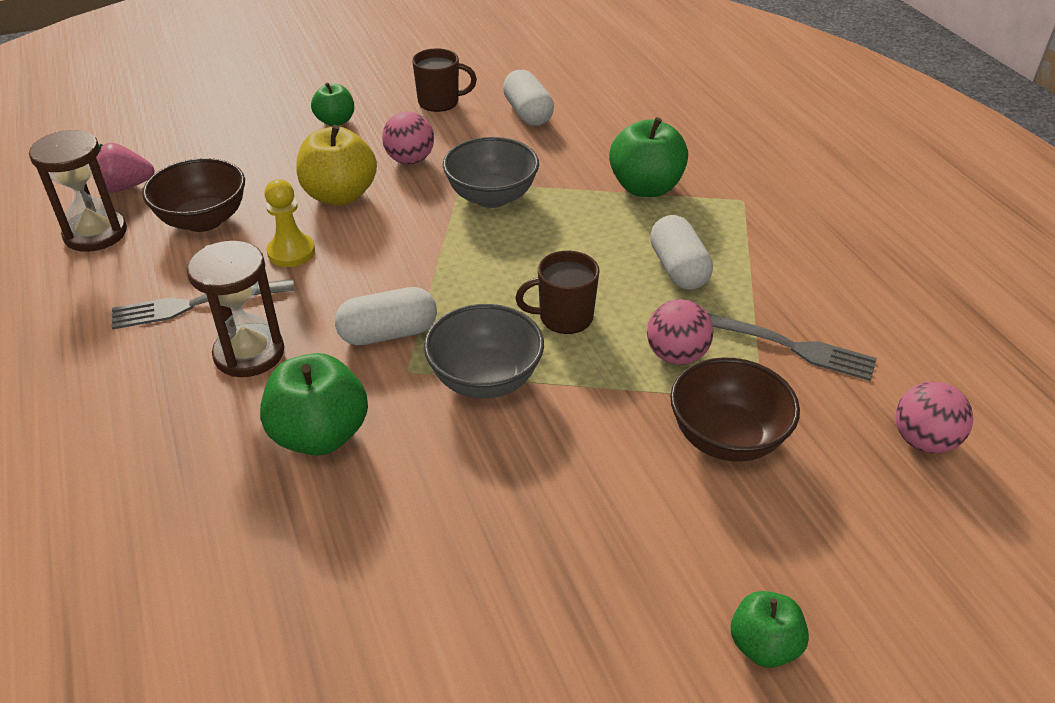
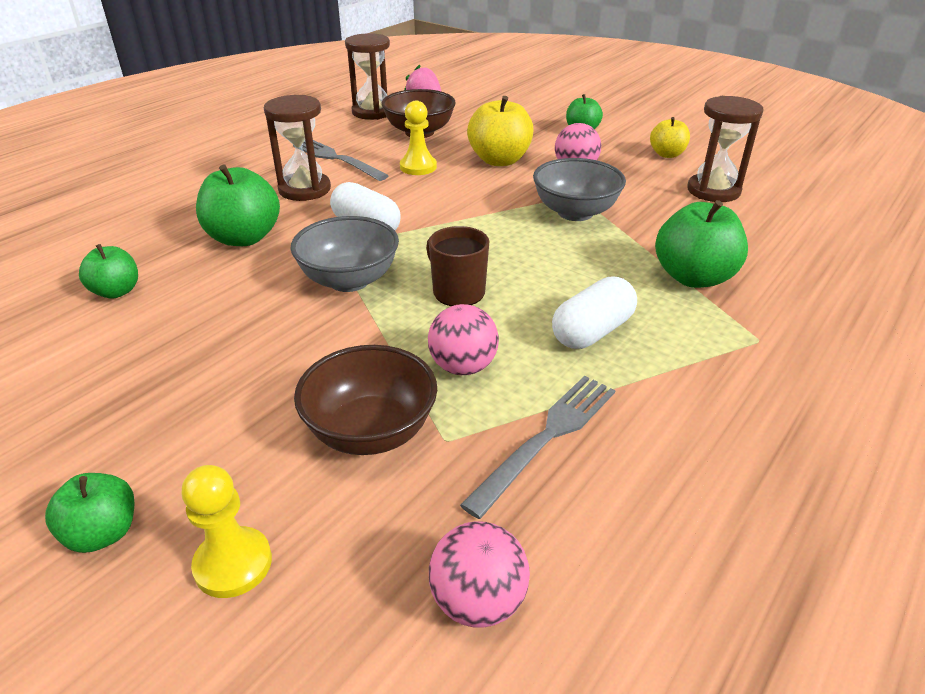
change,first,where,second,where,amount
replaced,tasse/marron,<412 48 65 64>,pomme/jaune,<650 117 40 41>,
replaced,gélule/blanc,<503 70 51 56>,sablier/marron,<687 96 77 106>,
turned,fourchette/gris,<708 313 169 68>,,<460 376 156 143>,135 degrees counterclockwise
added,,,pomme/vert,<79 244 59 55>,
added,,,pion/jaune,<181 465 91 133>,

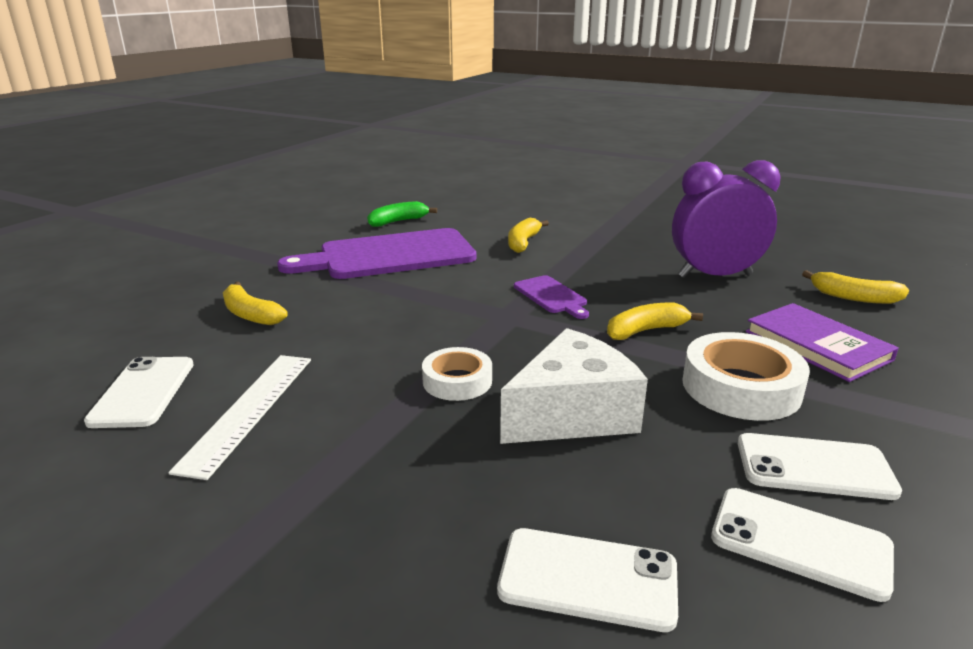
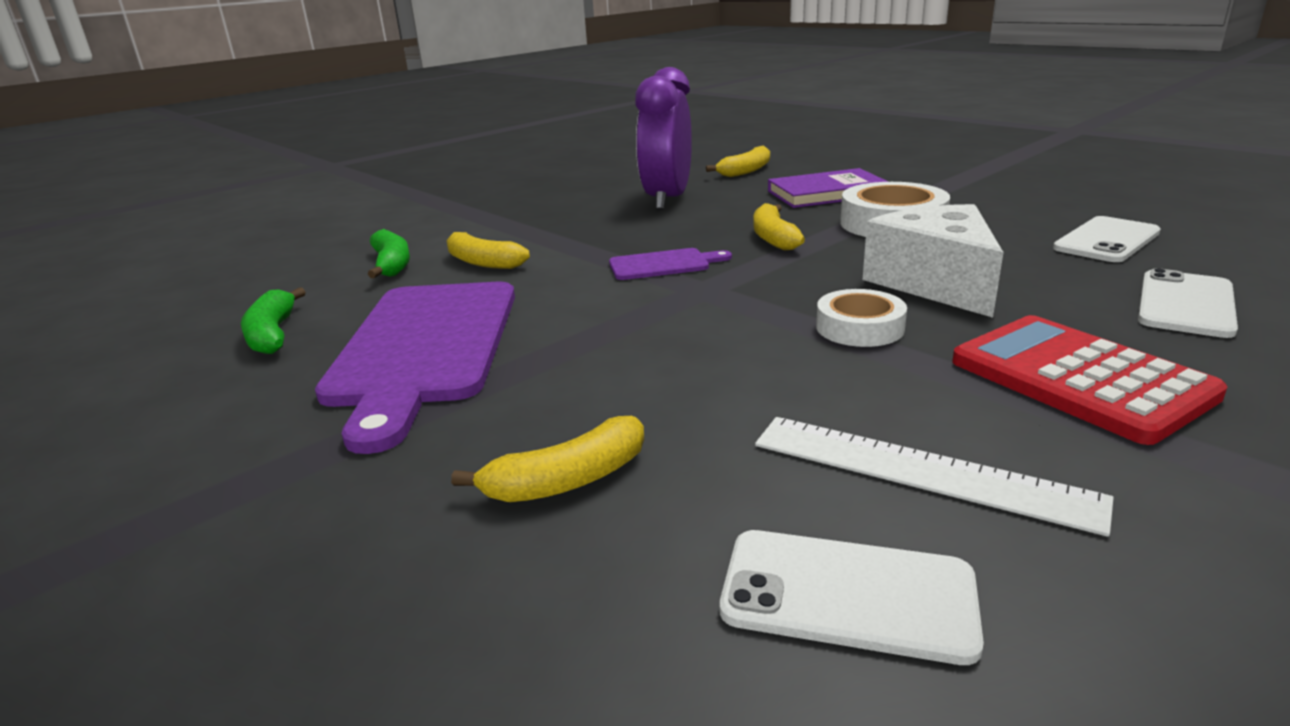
change,first,where,second,where,amount
removed,téléphone/blanc,<738 433 164 67>,,,
added,,,banane/vert,<368 229 42 49>,
added,,,calculatrice/rouge,<952 315 275 130>,

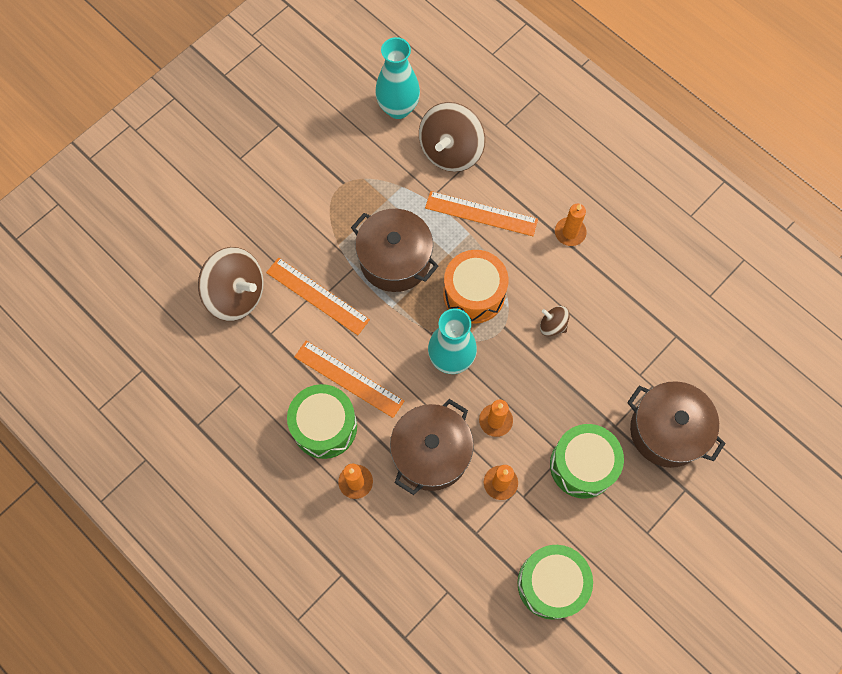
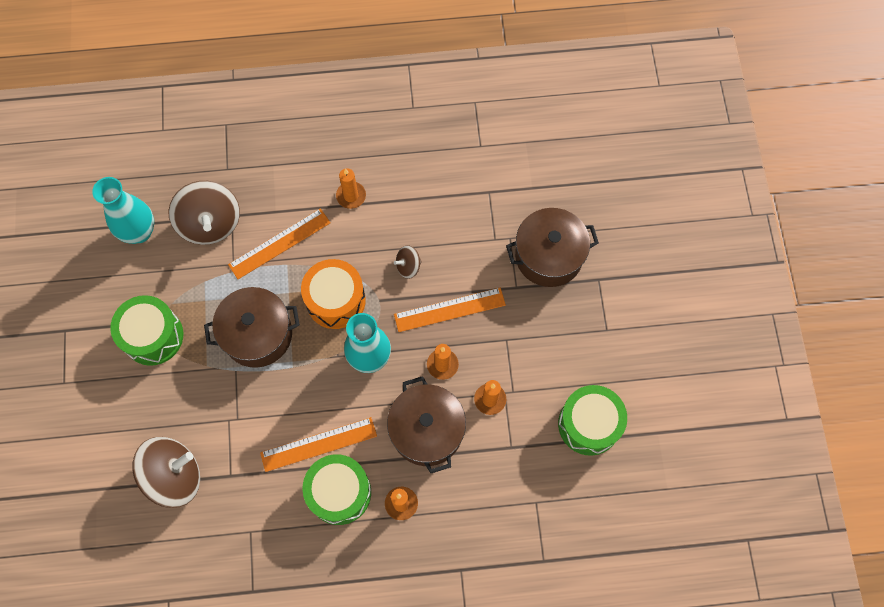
change,first,where,second,where,amount
moved,règle/orange,<266 257 104 78>,,<394 288 112 44>,
moved,tambour/vert,<550 424 74 75>,,<110 295 73 71>,

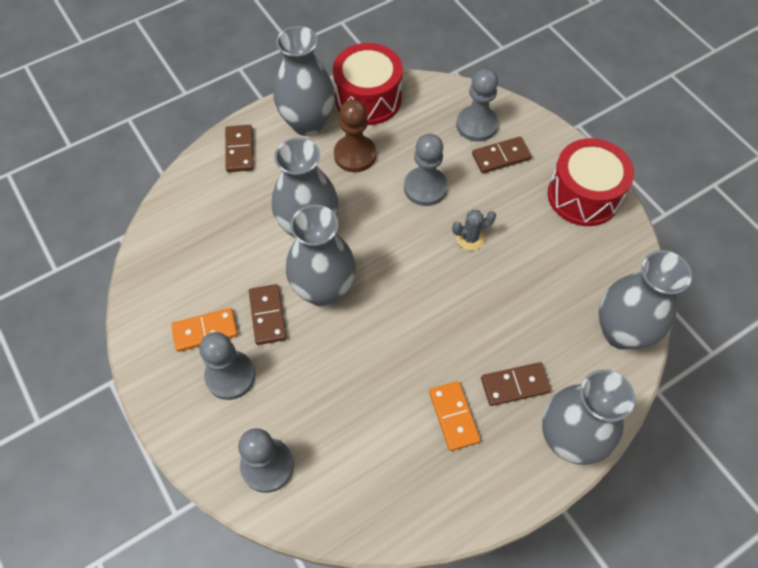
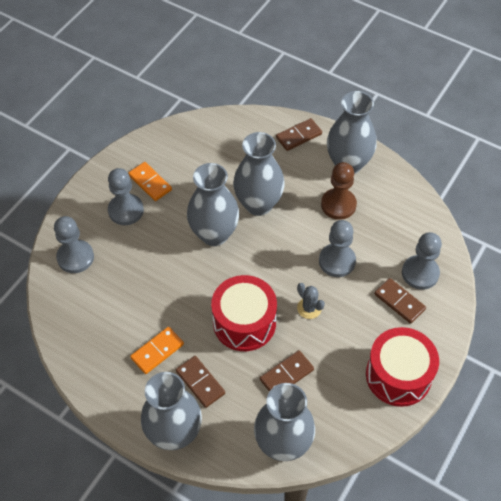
change,first,where,second,where,amount
moved,domino/marron,<249 284 38 61>,,<260 350 54 42>,
moved,tambour/rouge,<333 43 70 82>,,<211 275 66 76>,

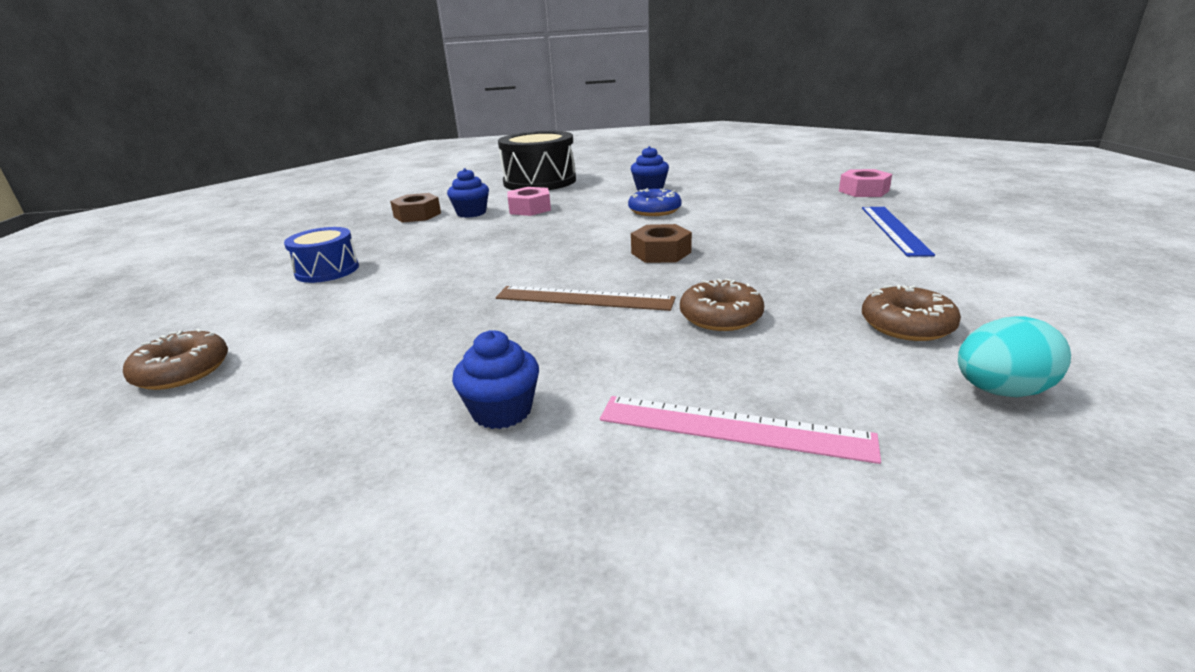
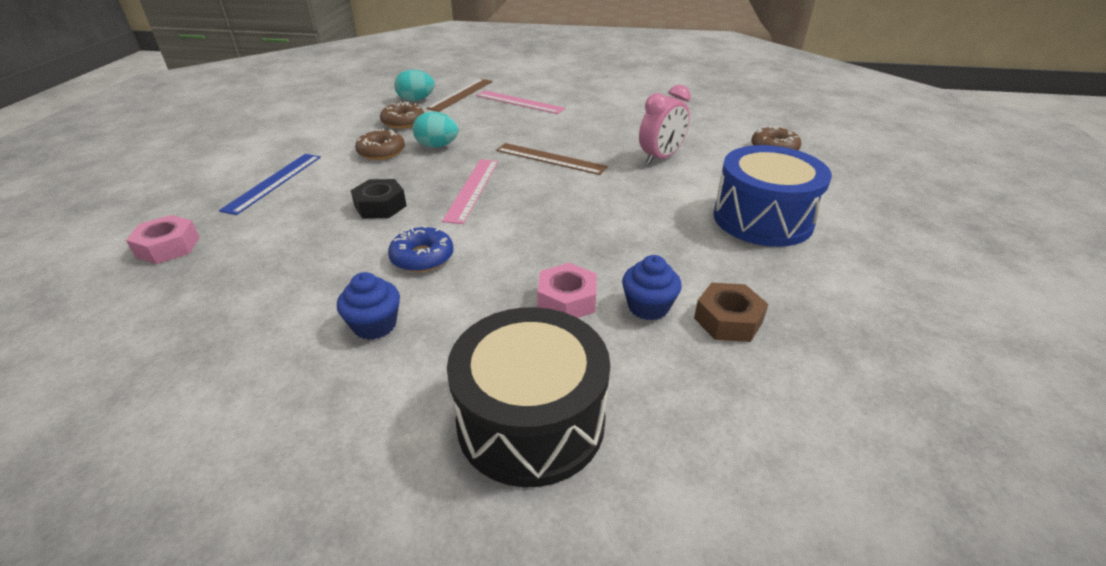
change,first,where,second,where,amount
resized,tambour/bleu,<284 227 75 56>,,<713 145 119 102>,x1.77
removed,muffin/bleu,<452 330 87 99>,,,
replaced,écrou/marron,<631 224 61 39>,règle/rose,<442 159 56 65>,
moved,beignet/marron,<680 278 84 53>,,<355 129 50 31>,
added,,,écrou/noir,<351 179 56 40>,
added,,,œuf/turquoise,<413 112 45 36>,
added,,,règle/marron,<426 79 67 33>,
added,,,réveil/rose,<639 85 52 79>,

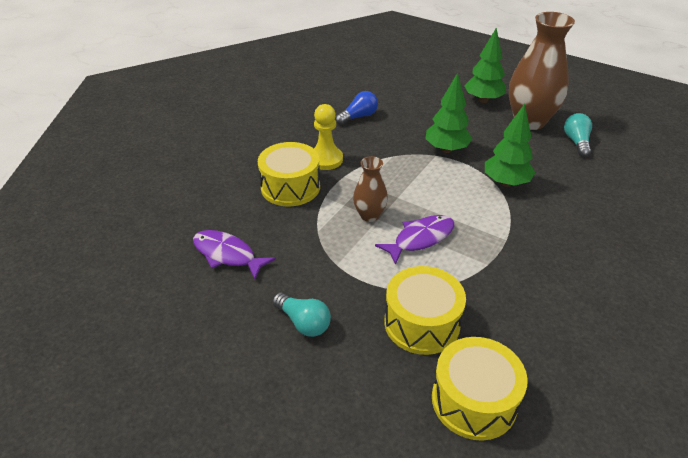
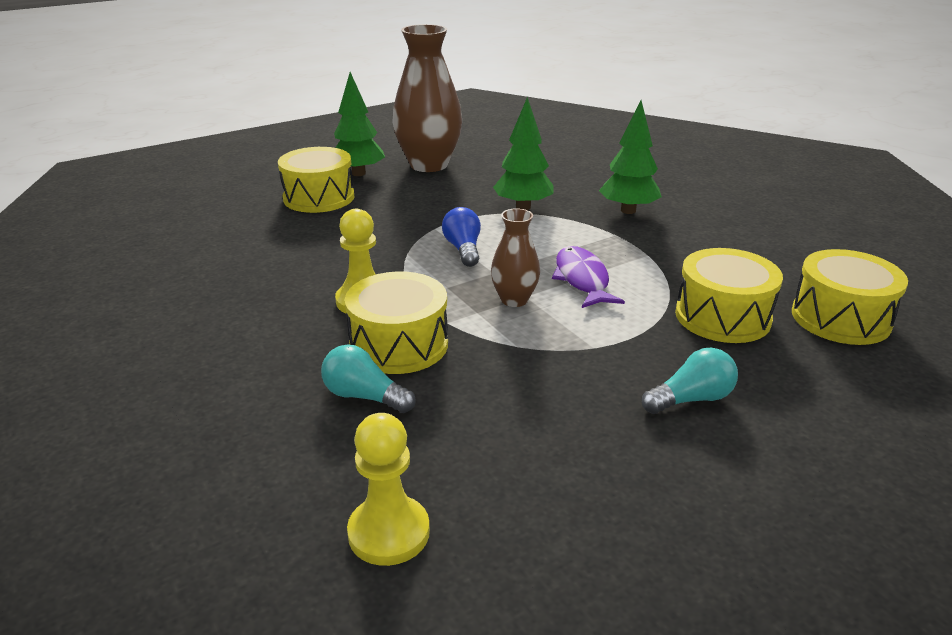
change,first,where,second,where,amount
removed,poisson/violet,<193 230 83 49>,,,
moved,ampoule/bleu,<335 91 43 34>,,<442 207 39 60>,
moved,arbre/vert,<426 73 46 80>,,<599 101 63 113>,
moved,ampoule/turquoise,<564 113 28 44>,,<321 345 95 68>,
added,,,tambour/jaune,<278 147 76 66>,
added,,,pion/jaune,<347 413 83 153>,

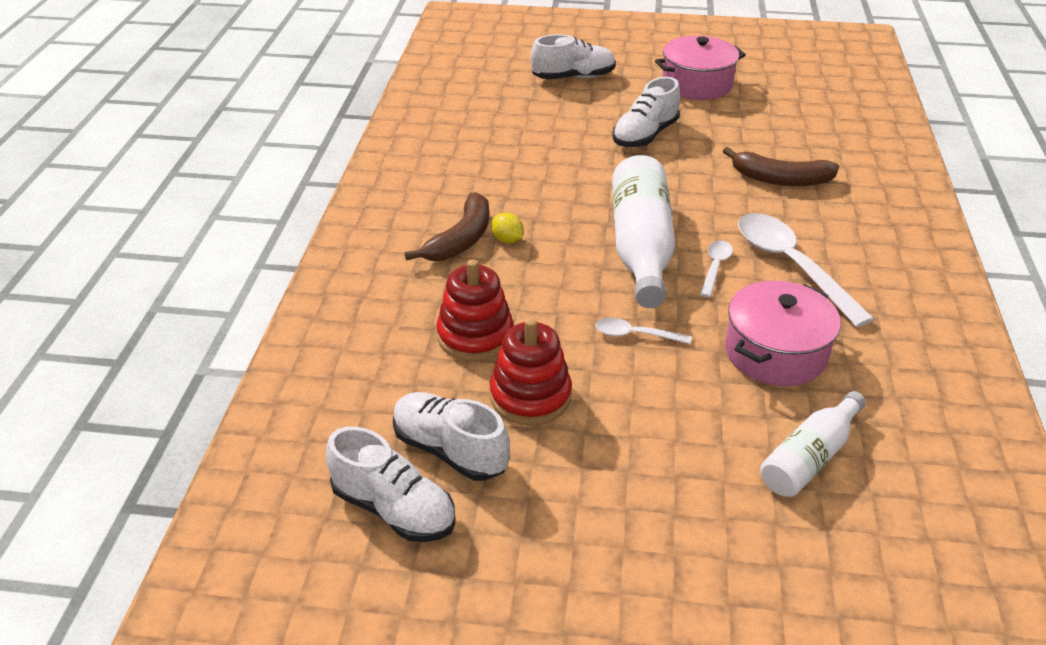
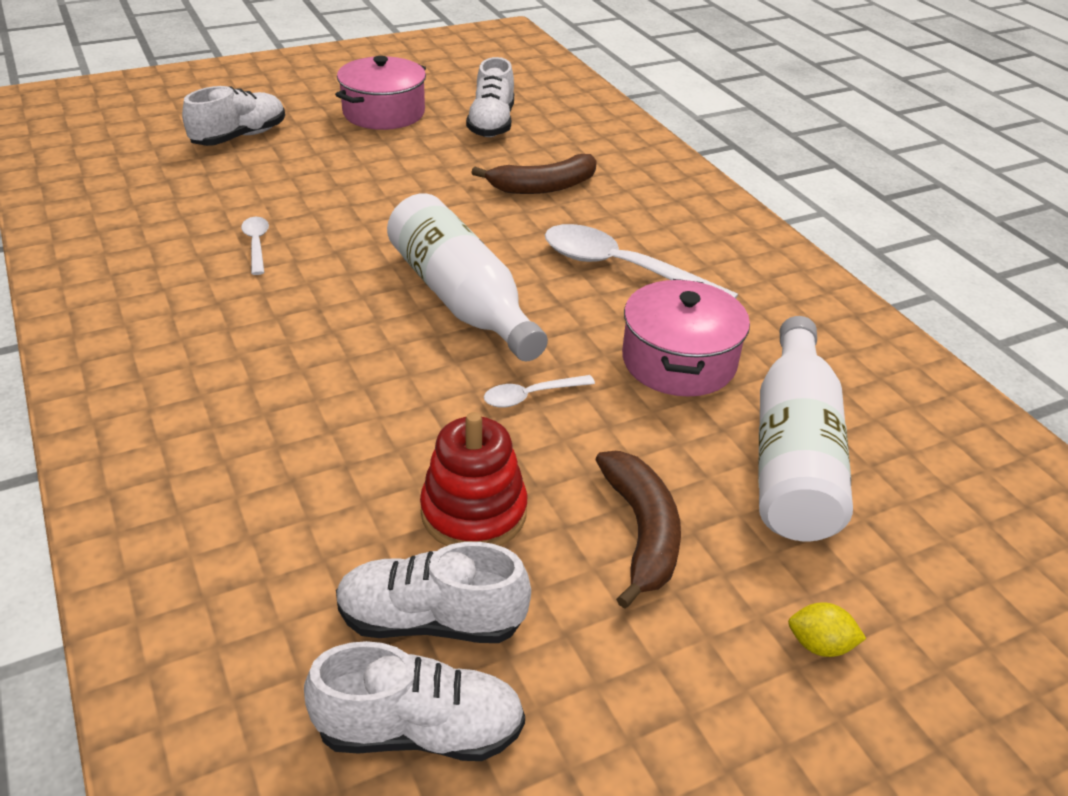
change,first,where,second,where,amount
moved,banane/marron,<404 192 85 69>,,<595 451 86 158>,
removed,jouet à empiler/rouge,<436 259 77 102>,,,
moved,citron/jaune,<491 213 33 30>,,<788 602 78 55>,
moved,chaussure/blanc,<612 77 68 71>,,<466 57 48 80>,
moved,cuillère/blanc,<700 240 33 57>,,<241 217 28 58>,
resized,bouteille/blanc,<760 391 106 106>,,<758 316 95 225>,x1.67

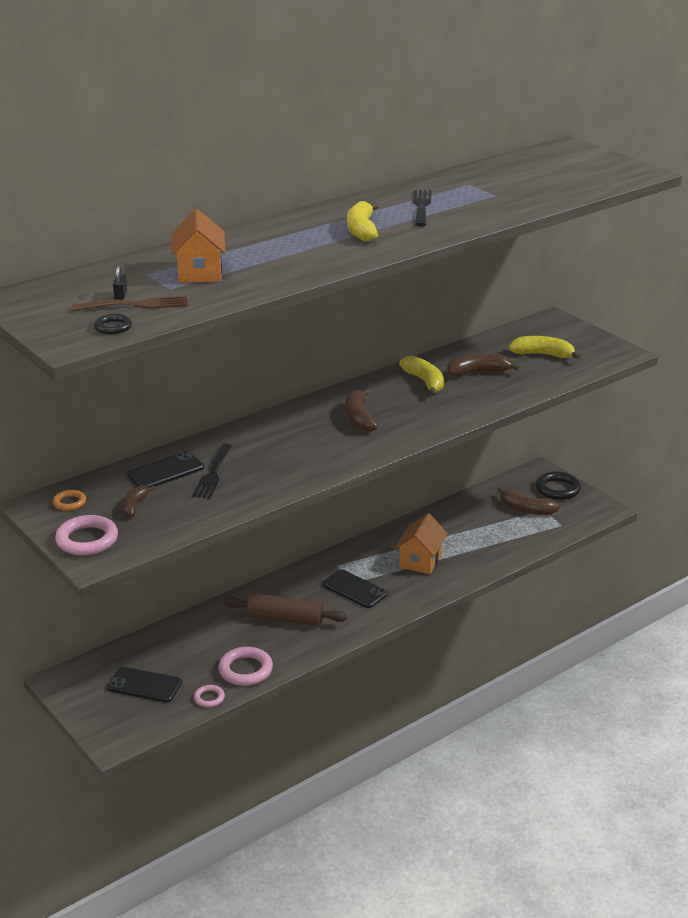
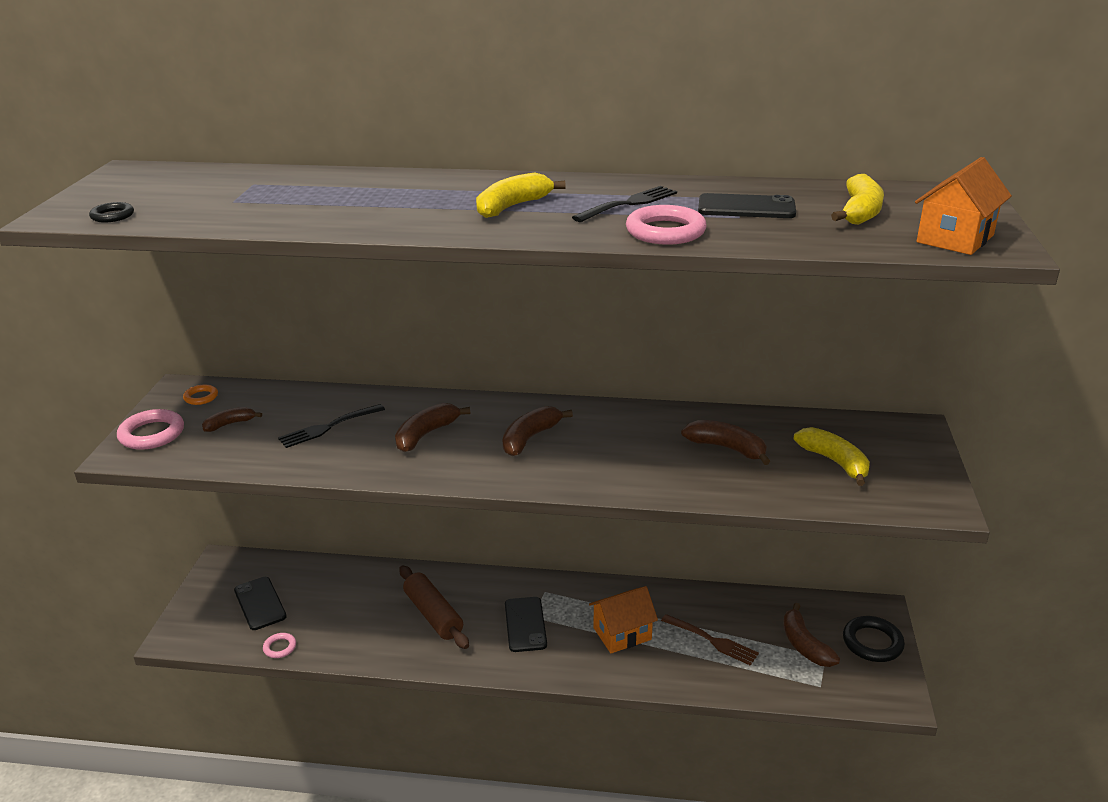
change,first,where,second,where,amount
moved,fourchette/marron,<72 296 116 15>,,<661 614 98 52>,
removed,cadenas/noir,<113 265 14 35>,,,
moved,téléphone/noir,<127 451 77 36>,,<698 193 98 25>,
moved,maison/orange,<171 209 55 74>,,<915 157 97 98>,
moved,anneau/rose,<218 647 55 39>,,<626 205 80 40>,
moved,banane/jaune,<399 356 45 40>,,<831 174 53 51>,
added,,,banane/marron,<395 403 75 49>,

